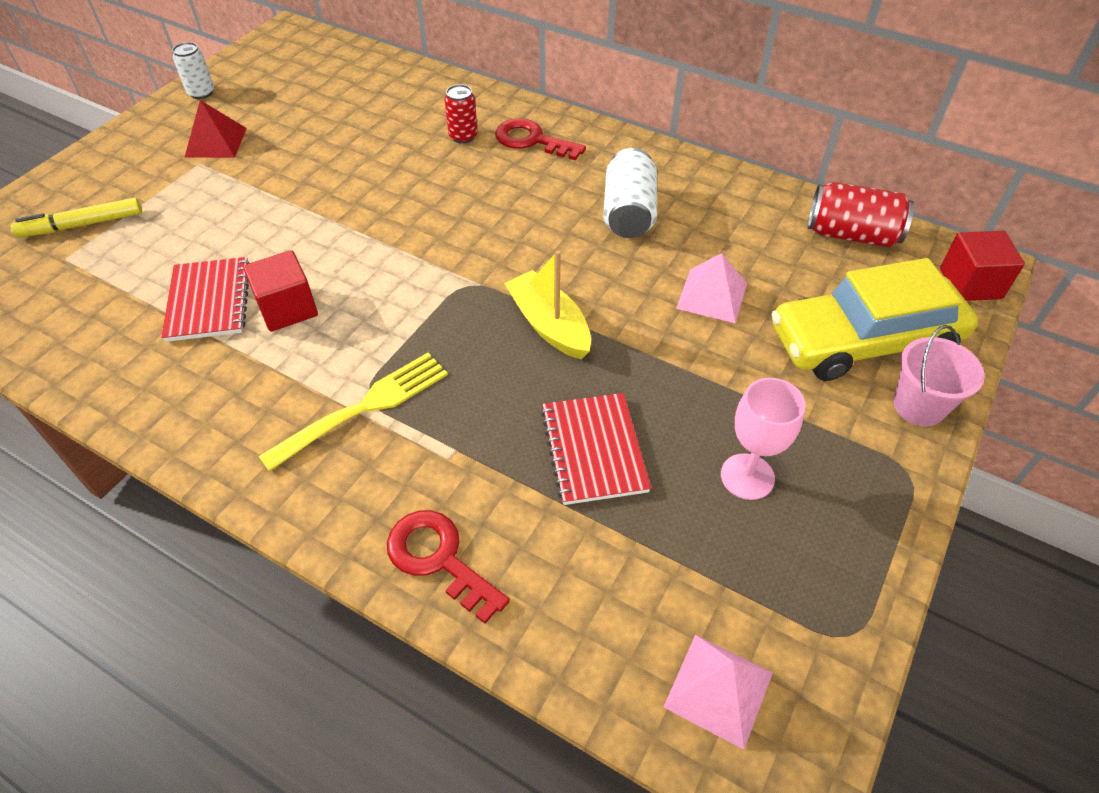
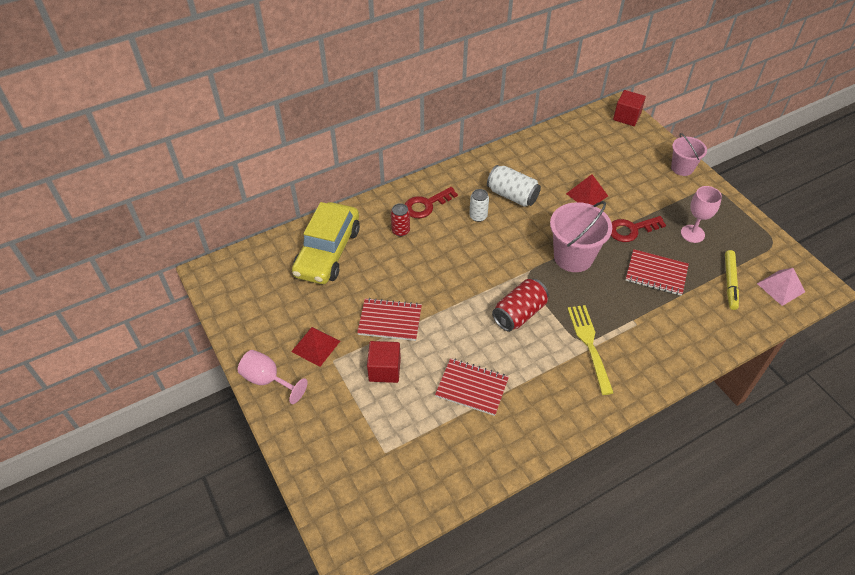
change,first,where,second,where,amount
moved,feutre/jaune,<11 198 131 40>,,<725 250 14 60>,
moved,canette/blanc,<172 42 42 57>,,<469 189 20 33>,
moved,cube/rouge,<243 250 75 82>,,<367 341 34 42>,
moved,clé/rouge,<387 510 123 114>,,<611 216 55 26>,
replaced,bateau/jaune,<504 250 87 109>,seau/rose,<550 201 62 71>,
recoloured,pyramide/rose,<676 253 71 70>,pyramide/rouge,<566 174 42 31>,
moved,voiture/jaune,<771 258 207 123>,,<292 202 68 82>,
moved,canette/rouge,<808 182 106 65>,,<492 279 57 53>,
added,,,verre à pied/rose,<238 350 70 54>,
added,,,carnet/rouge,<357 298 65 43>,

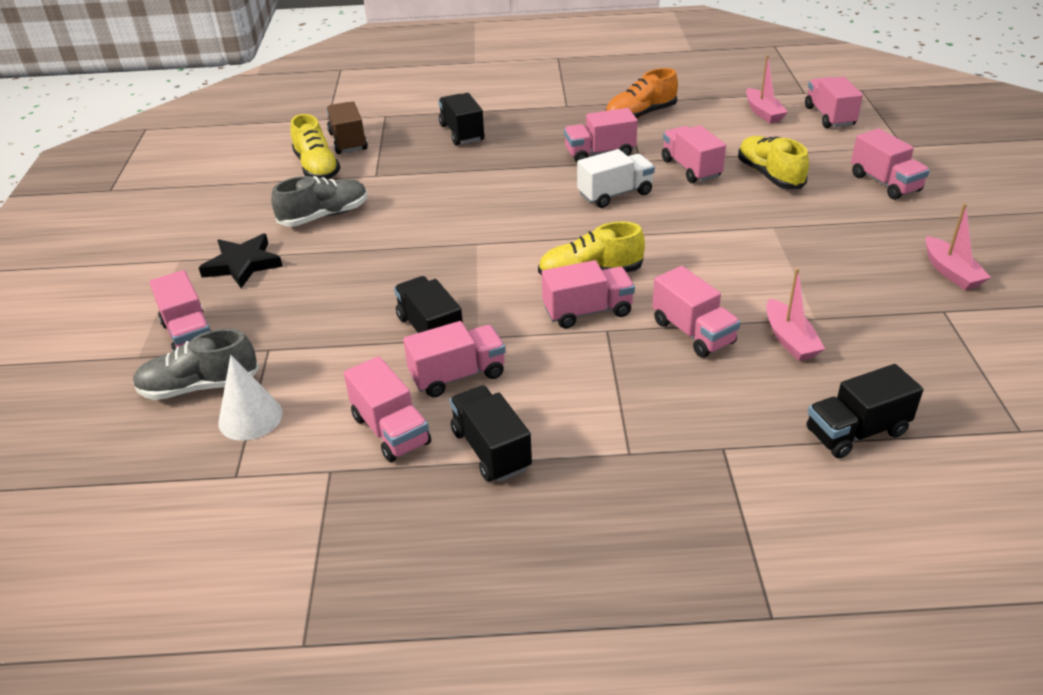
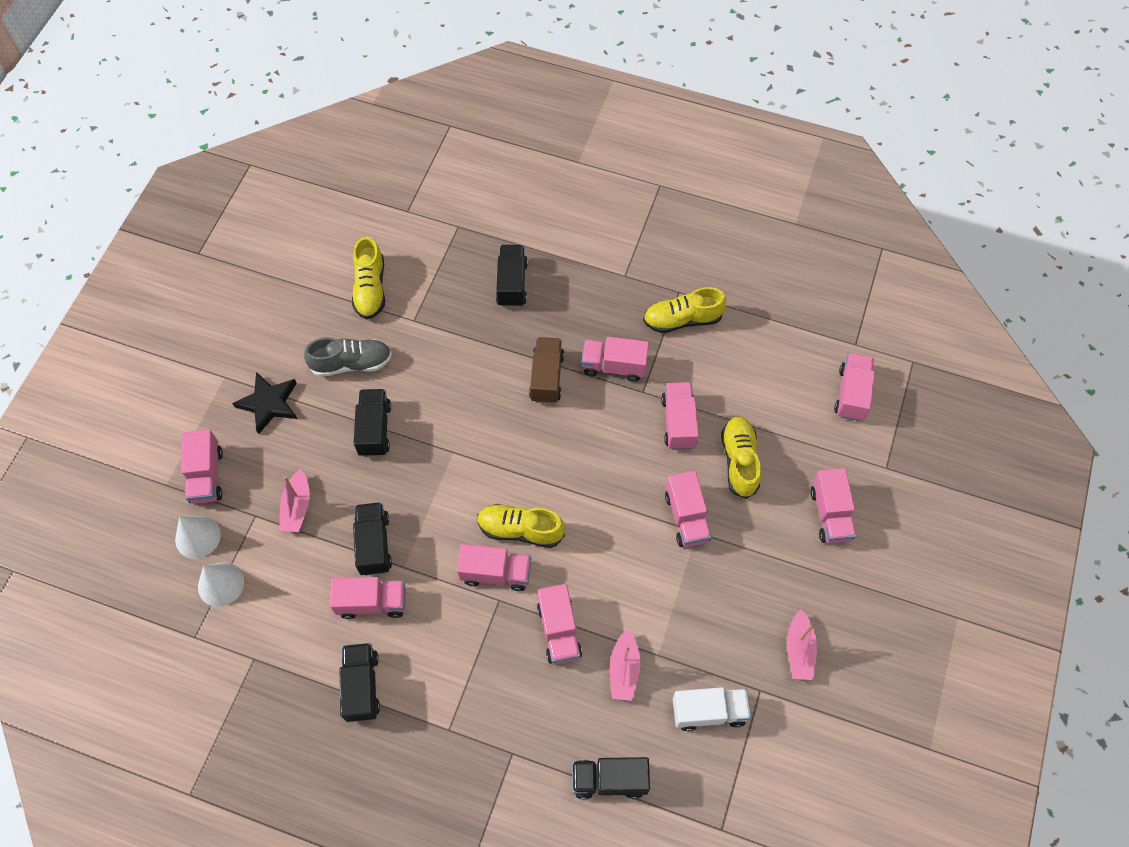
change,first,where,second,where,amount
replaced,chaussure/gris,<133 329 126 71>,cône/blanc,<175 516 46 43>,
moved,camion/marron,<326 101 42 53>,,<529 337 35 67>,
moved,camion/rose,<344 356 87 106>,,<665 470 47 77>,
moved,camion/blanc,<577 149 78 59>,,<673 687 78 44>,
recoloured,chaussure/orange,<605 68 73 51>,chaussure/jaune,<643 287 83 46>,
moved,bateau/rose,<746 55 42 68>,,<280 469 30 63>,
added,,,camion/noir,<354 389 37 68>,

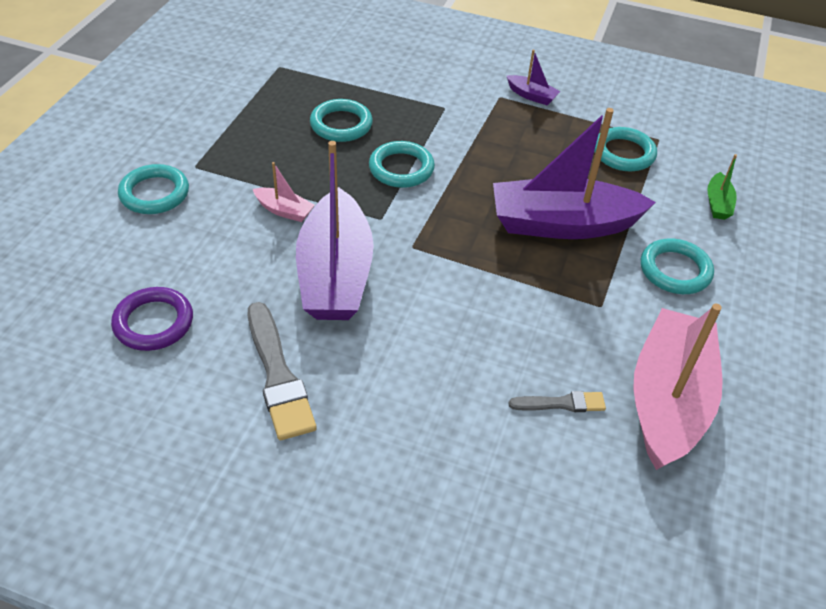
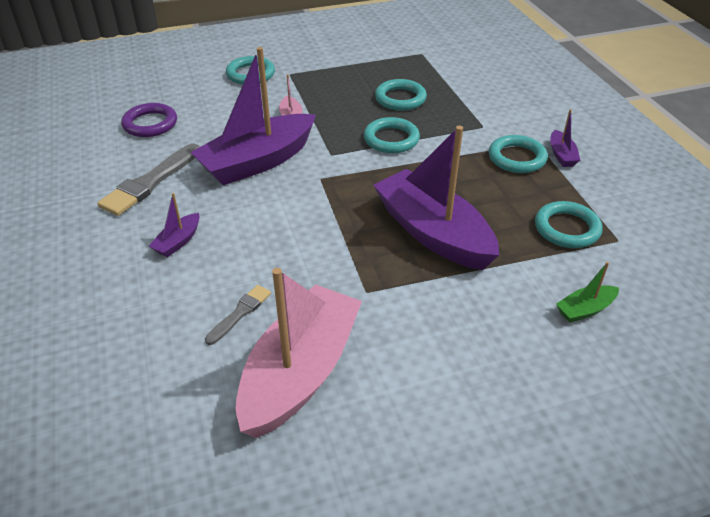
change,first,where,second,where,amount
turned,pinceau/gris,<508 391 98 21>,,<205 285 66 60>,105 degrees counterclockwise
turned,bateau/rose,<633 304 90 166>,,<236 268 126 170>,45 degrees counterclockwise
moved,anneau/turquoise,<641 239 73 55>,,<489 135 59 38>,
added,,,bateau/violet,<149 193 51 64>,

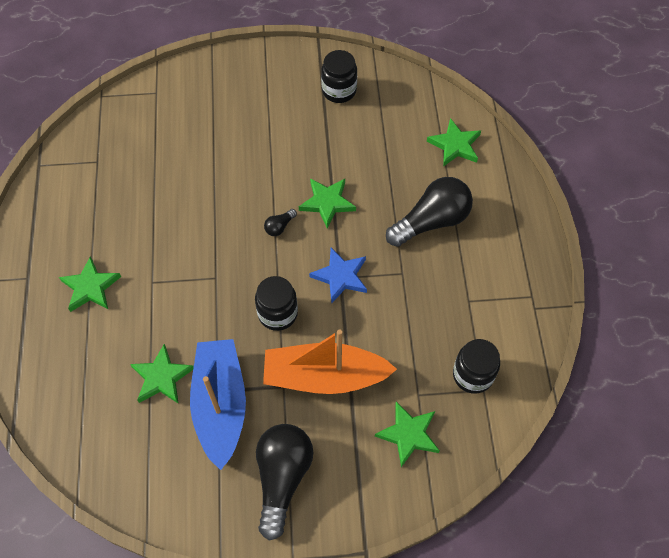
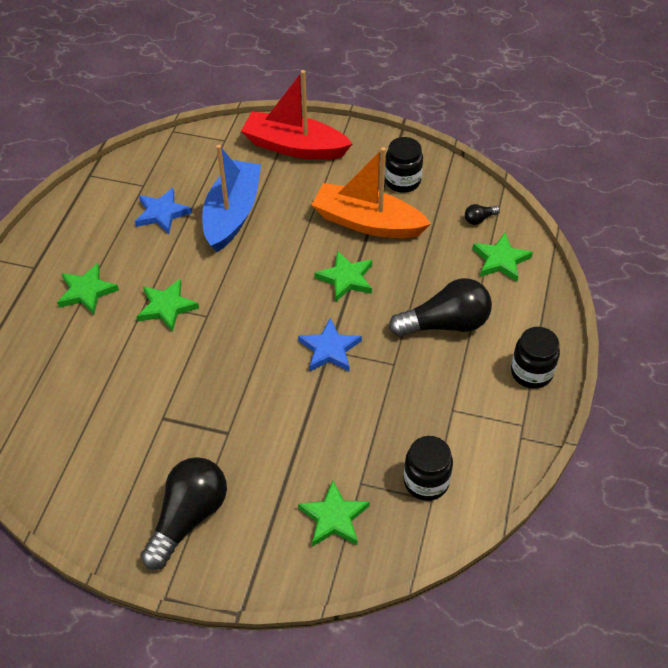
change,first,where,second,where,amount
moved,étoile/vert,<130 344 64 60>,,<137 279 62 53>,
moved,bateau/bleu,<190 339 56 131>,,<202 145 59 107>,
moved,bocal/noir,<255 276 43 55>,,<511 327 49 62>,
moved,bateau/orange,<263 330 134 64>,,<312 147 119 91>,
moved,ampoule/noir,<264 209 33 27>,,<465 204 35 21>,
added,,,étoile/bleu,<135 188 57 46>,
added,,,bateau/rouge,<241 70 112 90>,

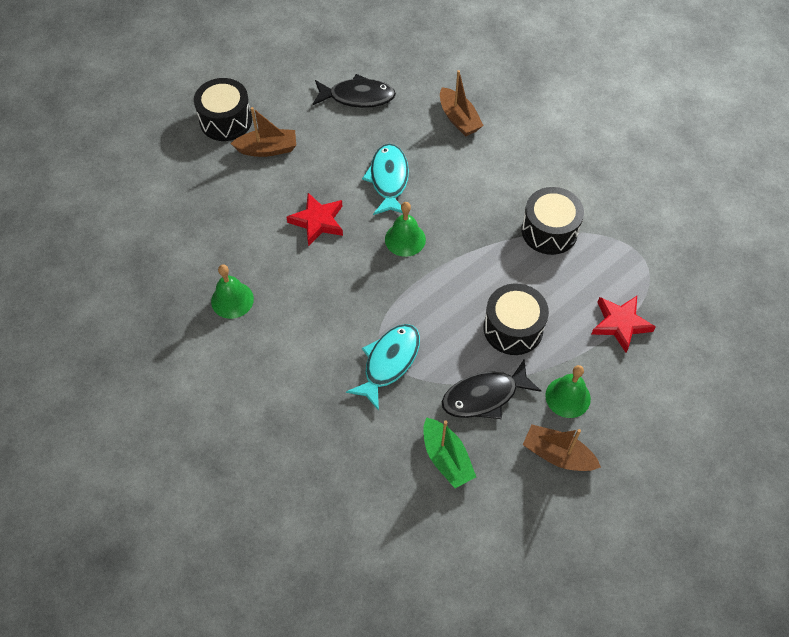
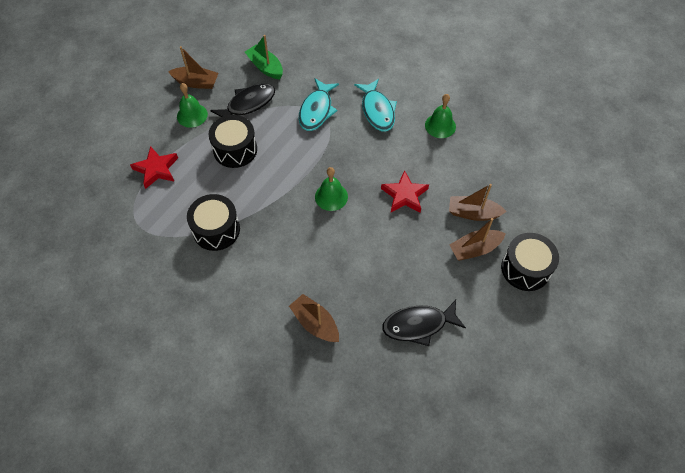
change,first,where,second,where,amount
moved,poisson/turquoise,<362 144 47 71>,,<354 79 43 52>,
added,,,bateau/marron,<449 184 58 37>,

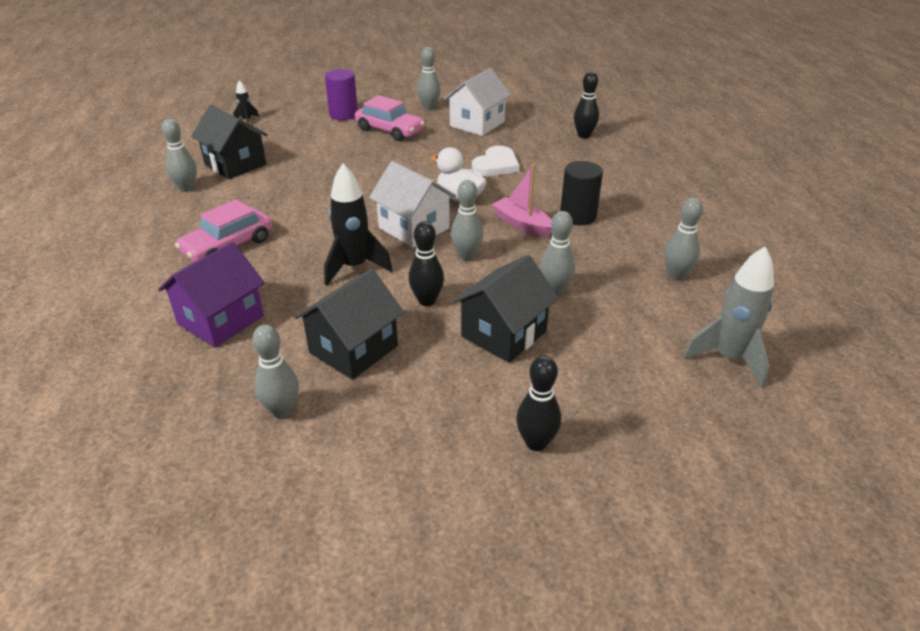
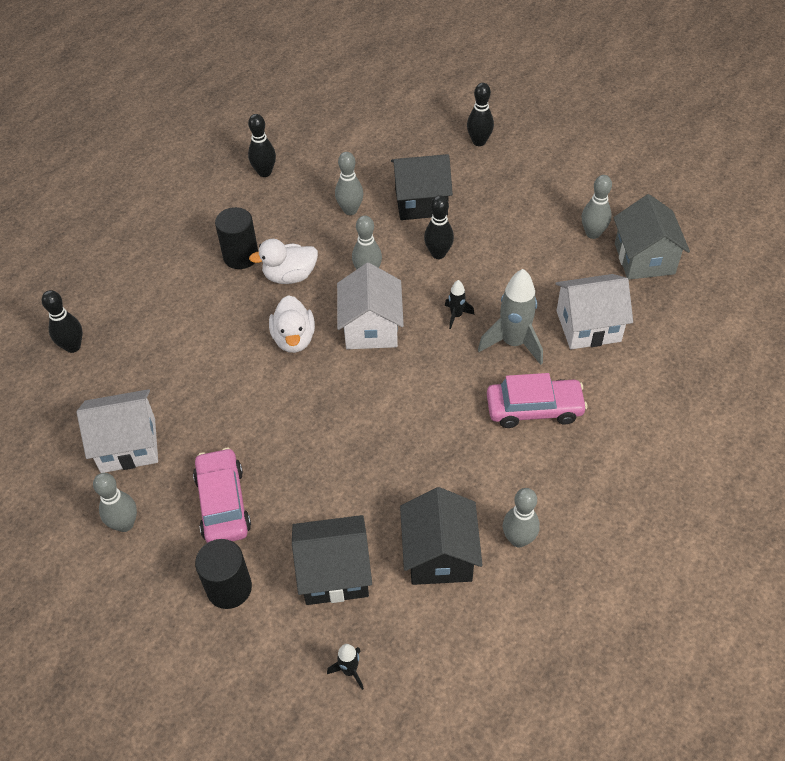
change,first,where,second,where,amount
recoloured,maison/violet,<158 242 107 105>,maison/blanc,<555 274 78 75>,
moved,maison/noir,<294 269 110 111>,,<292 515 80 90>,
resized,fusée/noir,<324 164 69 122>,,<445 280 29 49>,x0.50
recoloured,cylindre/violet,<325 69 33 51>,cylindre/noir,<195 539 57 70>,
removed,cœur/blanc,<472 146 48 30>,,,
replaced,bateau/rose,<492 164 60 73>,canard/blanc,<249 239 69 45>,
recoloured,quille/gris,<664 198 39 82>,quille/noir,<248 114 28 63>,
moved,fusée/gris,<683 247 91 141>,,<478 269 65 96>,
added,,,maison/gris,<613 194 77 86>,

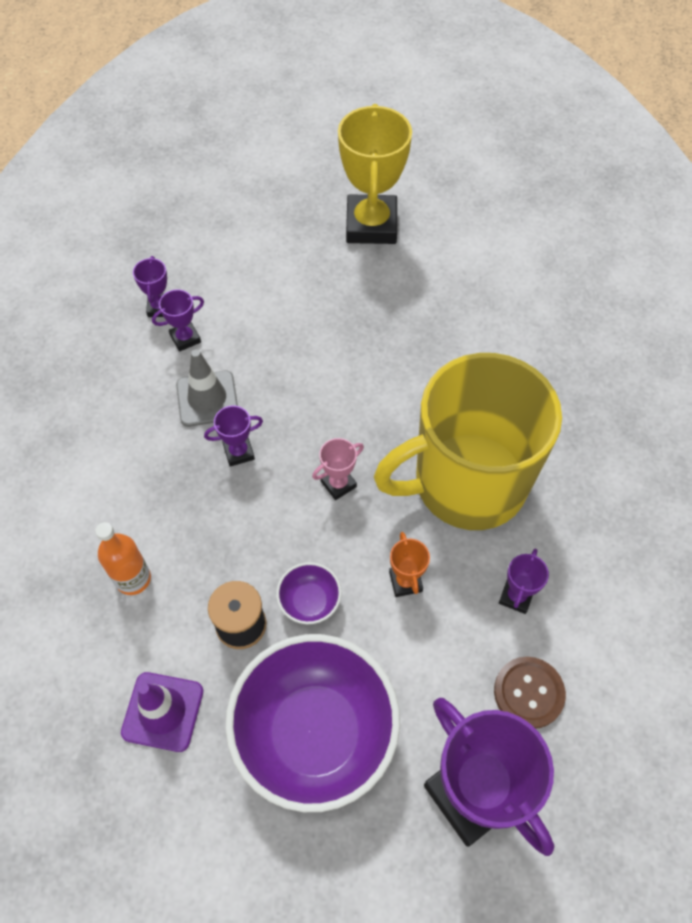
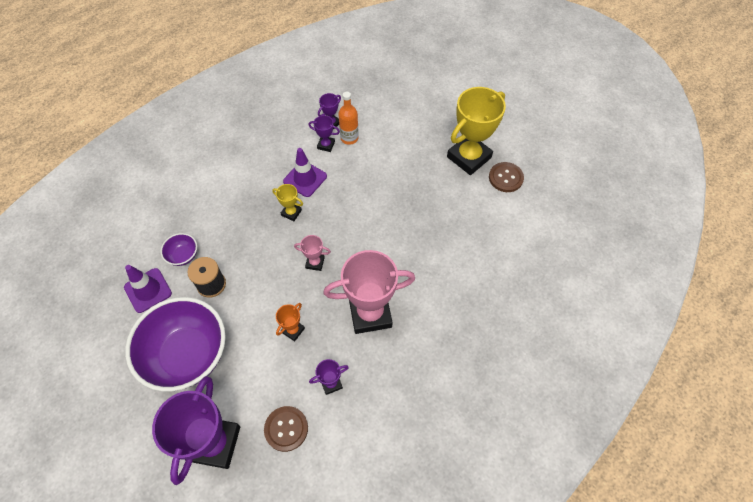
change,first,where,second,where,amount
moved,bouteille/orange,<95 522 56 73>,,<338 91 21 54>,
recoloured,cône de chantier/gris,<176 349 62 78>,cône de chantier/violet,<283 148 44 49>,
recoloured,trophée/violet,<204 406 59 61>,trophée/jaune,<272 184 31 37>,
moved,bol/violet,<276 562 66 62>,,<160 233 37 33>,
replaced,tasse/jaune,<374 353 188 177>,trophée/rose,<323 250 92 84>,
added,,,bouton/marron,<489 162 35 30>,

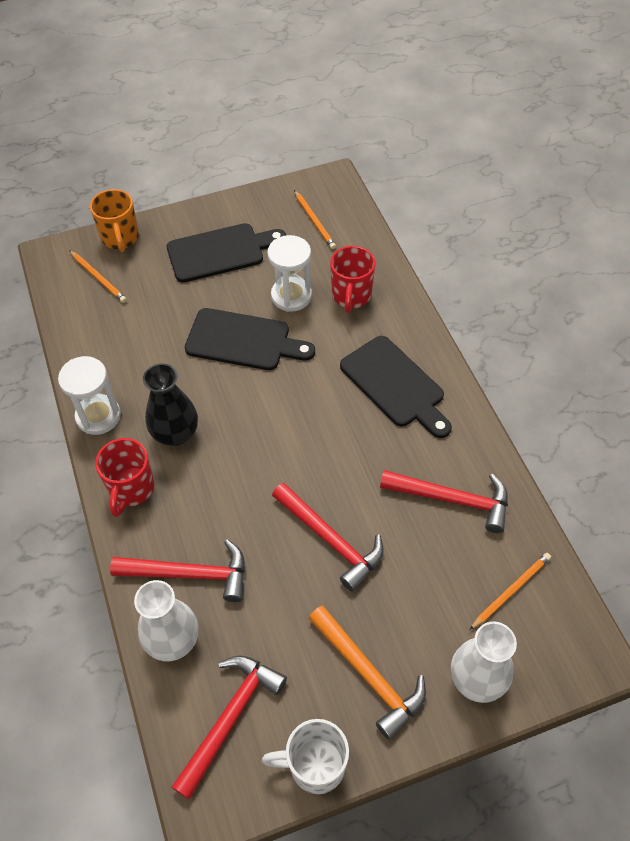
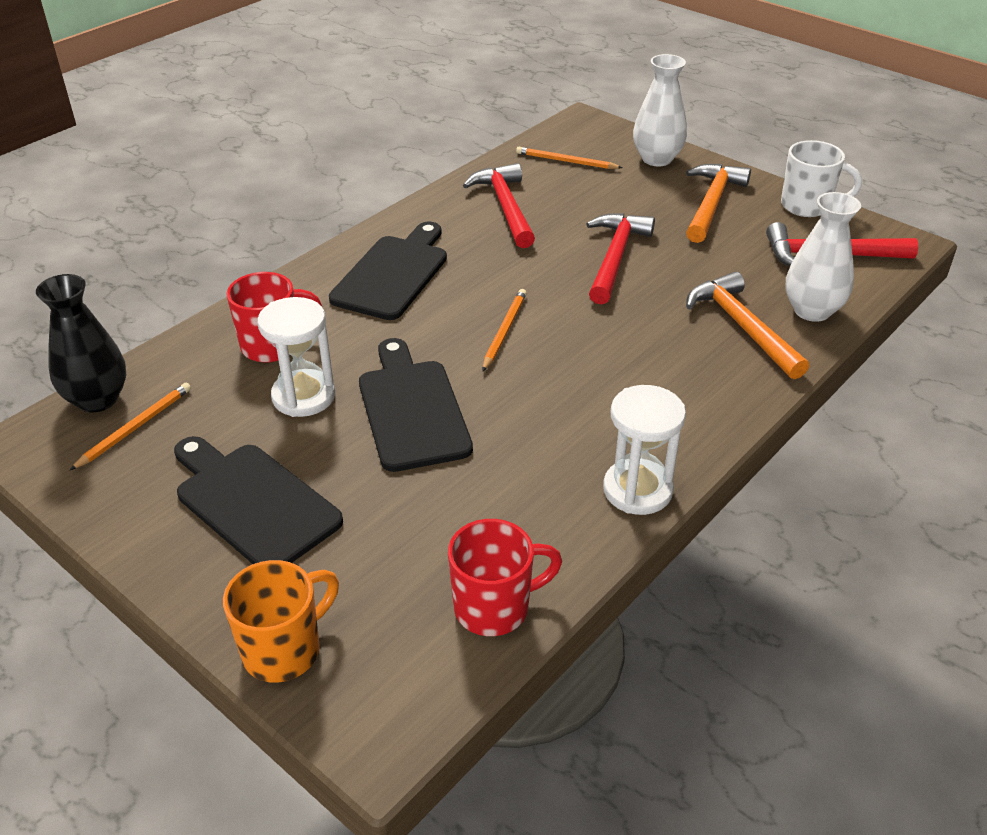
change,first,where,second,where,amount
moved,crayon/orange,<69 250 58 53>,,<483 289 44 82>,
moved,tasse/rouge,<95 438 59 79>,,<448 519 114 117>,
recoloured,marteau/rouge,<110 539 135 63>,marteau/orange,<686 272 123 107>,
moved,vase/noir,<143 363 55 83>,,<36 274 90 138>,
turned,tasse/blanc,<262 719 87 75>,,<781 140 81 77>,45 degrees counterclockwise

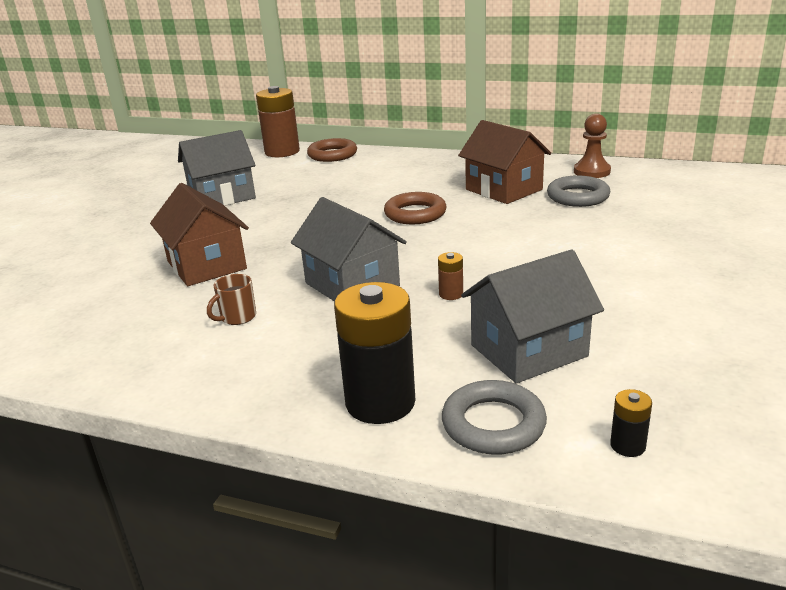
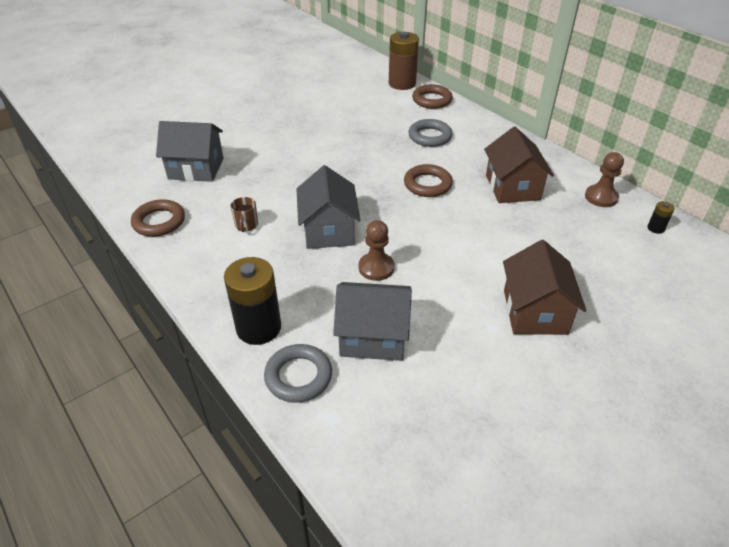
change,first,where,second,where,amount
moved,maison/marron,<150 183 99 103>,,<503 240 83 95>,
moved,maison/gris,<178 130 78 76>,,<156 121 68 61>,
turned,tasse/marron,<207 274 49 51>,,<230 197 28 35>,75 degrees counterclockwise
replaced,pile/marron,<438 252 25 48>,pion/marron,<359 220 36 61>,
moved,anneau/gris,<547 175 63 32>,,<408 119 44 28>,
moved,pile/noir,<610 389 42 68>,,<647 201 28 33>,
added,,,anneau/marron,<131 199 54 38>,

